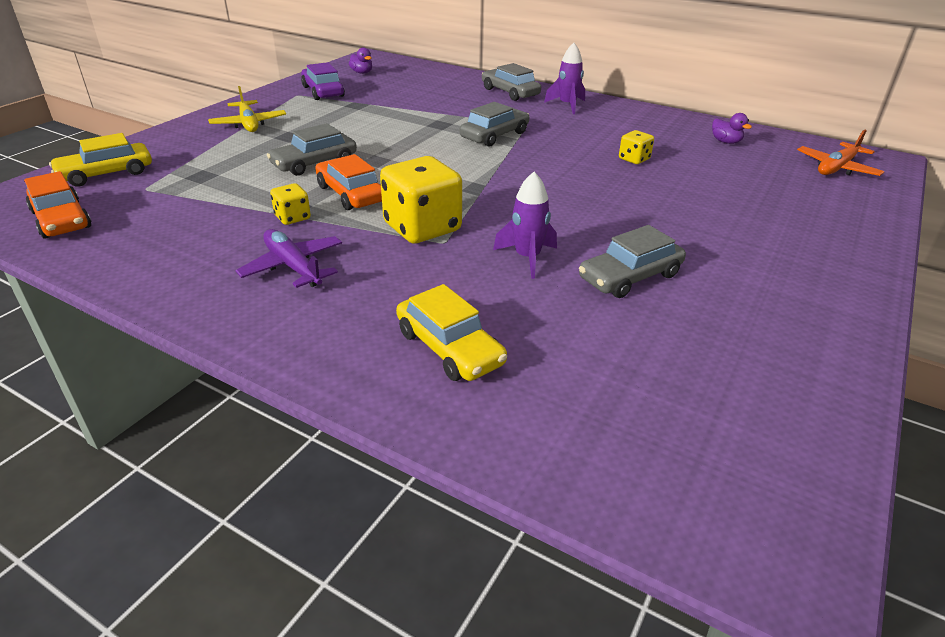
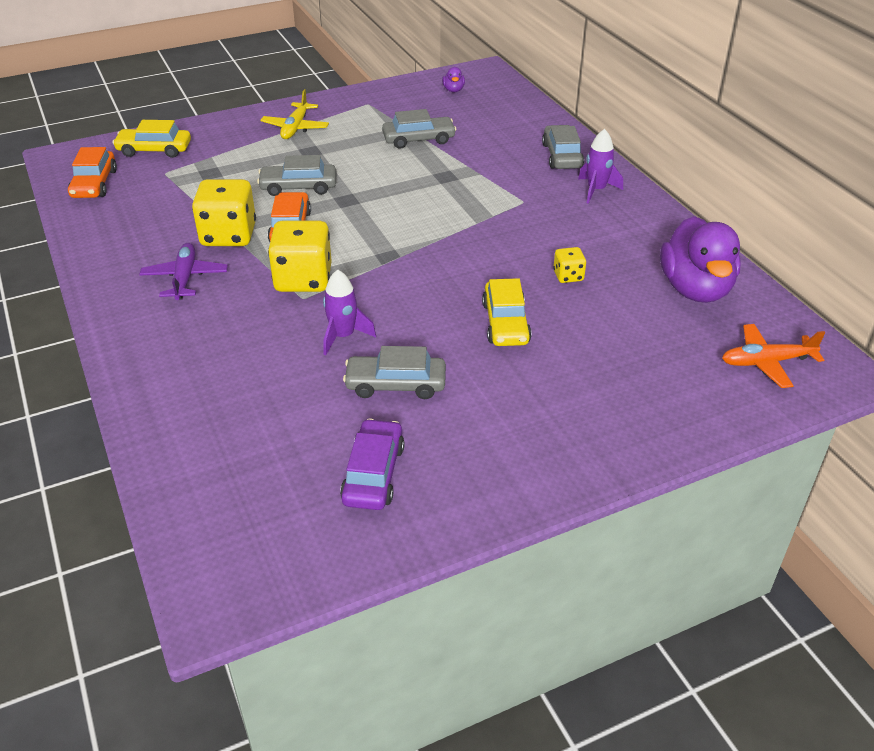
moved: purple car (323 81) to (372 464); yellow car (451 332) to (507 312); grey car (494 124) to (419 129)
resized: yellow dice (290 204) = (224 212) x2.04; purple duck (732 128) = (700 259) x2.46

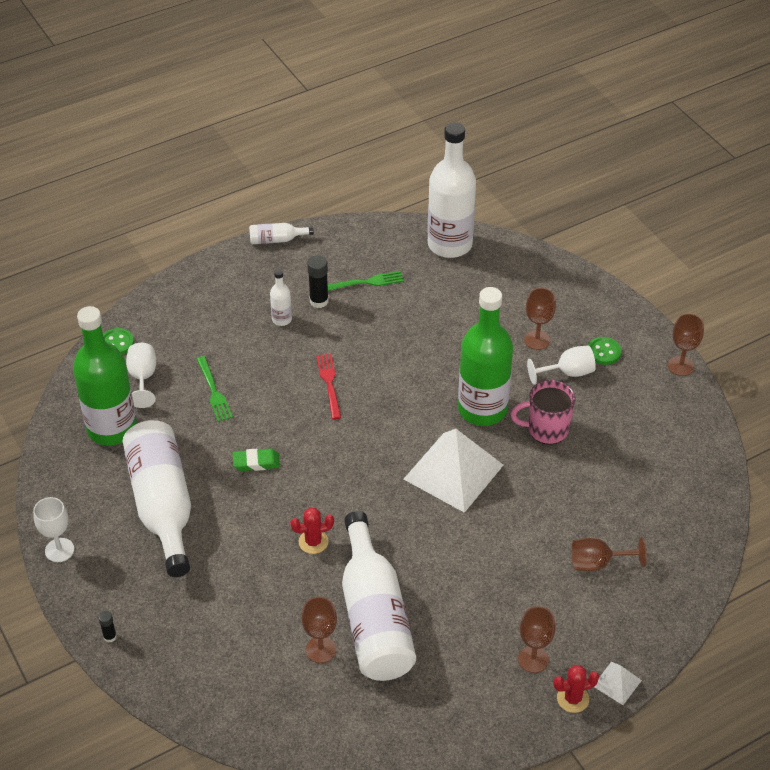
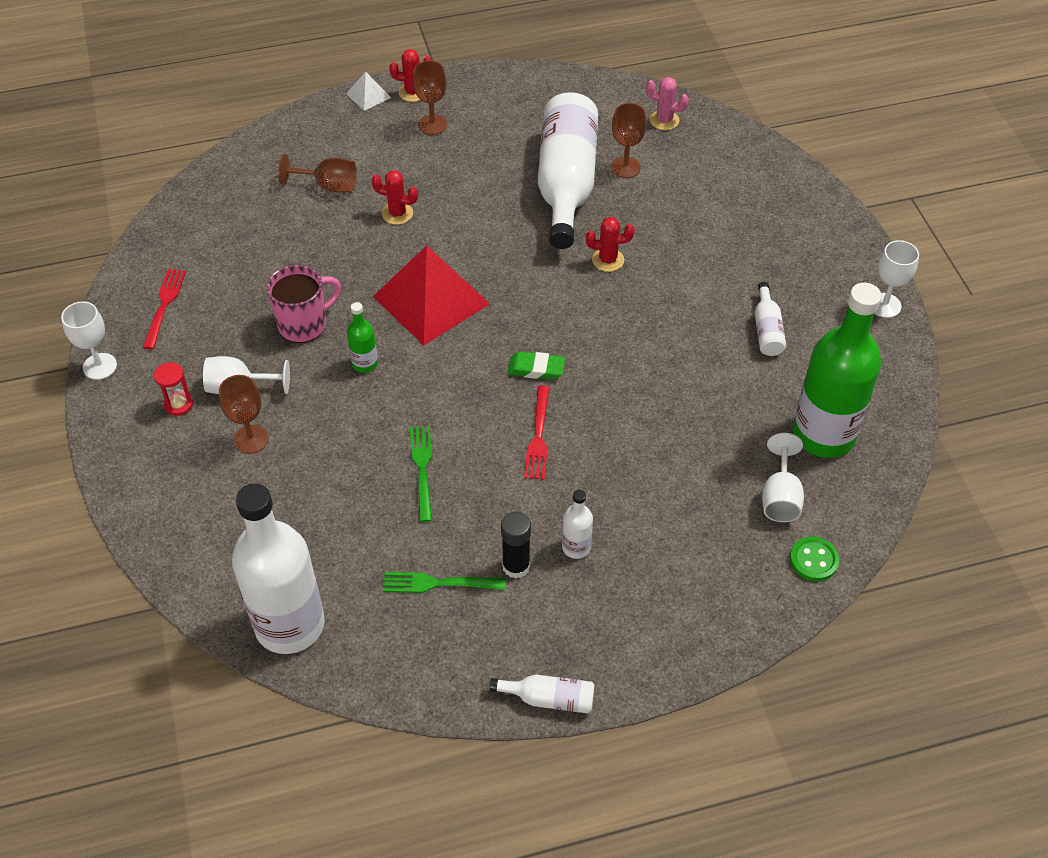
removed: black glue stick (107 626)
added: red fork (164 309); red cactus (394 197); pink cactus (667 103)
moved: green fork (215 389) to (421 474); green eraser (256 460) to (536 365)
replaced: green button (604 351) to red hourglass (173 389)
recoloured: white pyramid (453 471) to red pyramid (431 295); brown goblet (686 345) to white goblet (89 340)
turned: pink mug (543 412) = (303 304) 45 degrees counterclockwise
resized: white bottle (157 498) = (770 319) x0.43; green bottle (485 356) = (362 337) x0.43

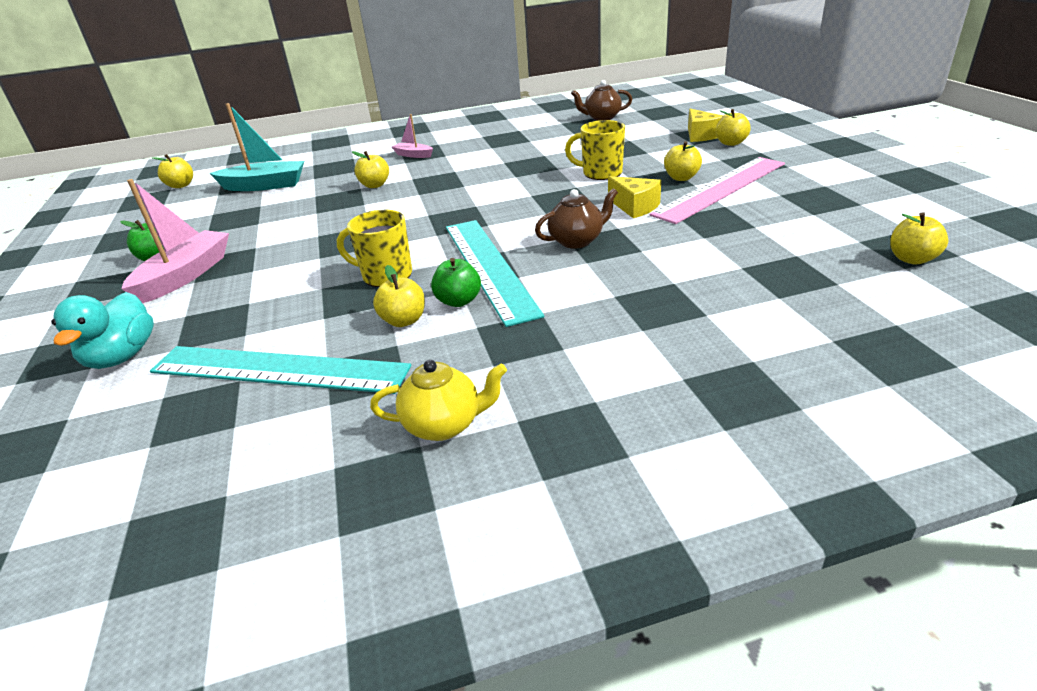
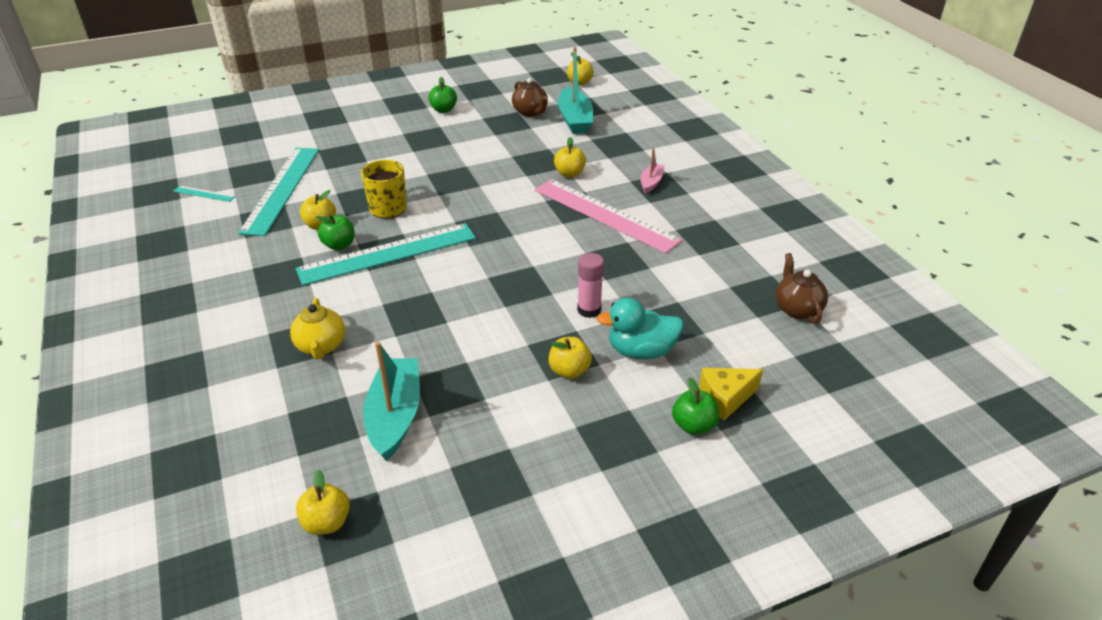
removed: pink boat (175 241); yellow cheese (634 197)
added: turquoise ruler (204 194); turquoise boat (391 401)
moved: turquoise duck (102 330) to (640 328); yellow teapot (438 400) to (317 329); brown teapot (576 218) to (530 97); pink ruler (717 190) to (608 216)
replaced: yellow mug (595 150) to pink glue stick (590 285)
recoloured: yellow apple (733 127) to green apple (695 406)

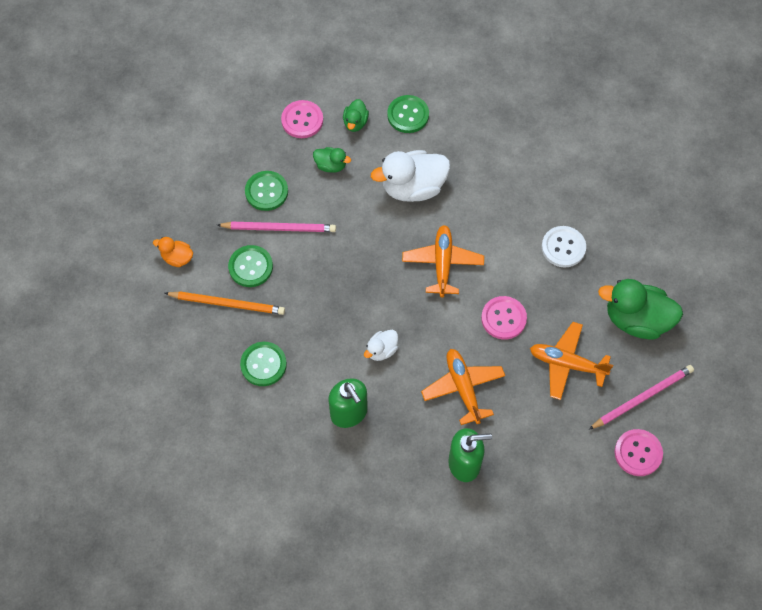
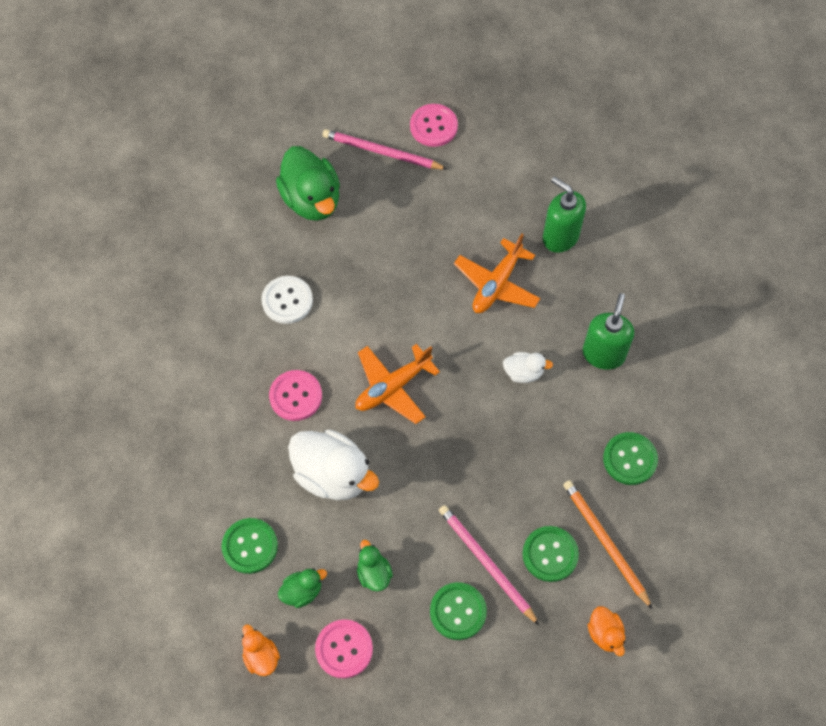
removed: orange plane (571 361)
added: orange duck (261 650)
moved: pink button (504 318) to (295 395)

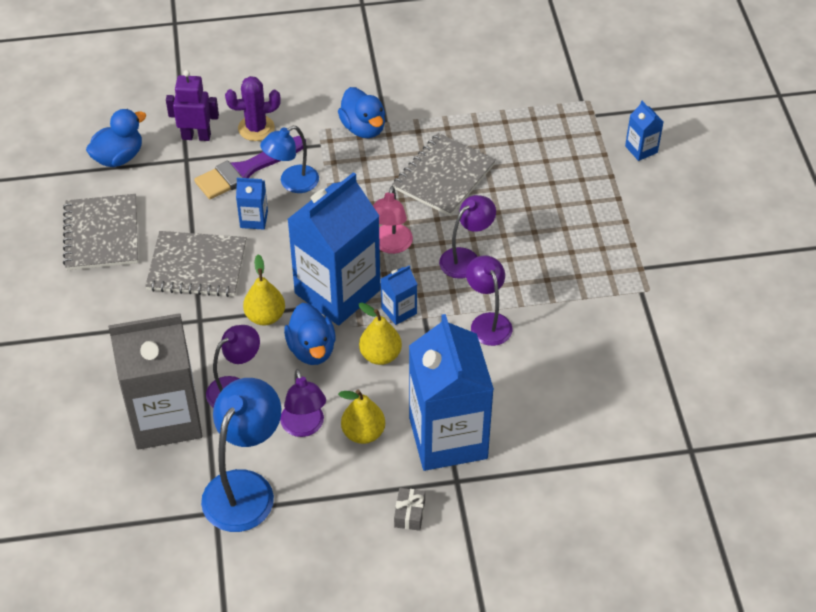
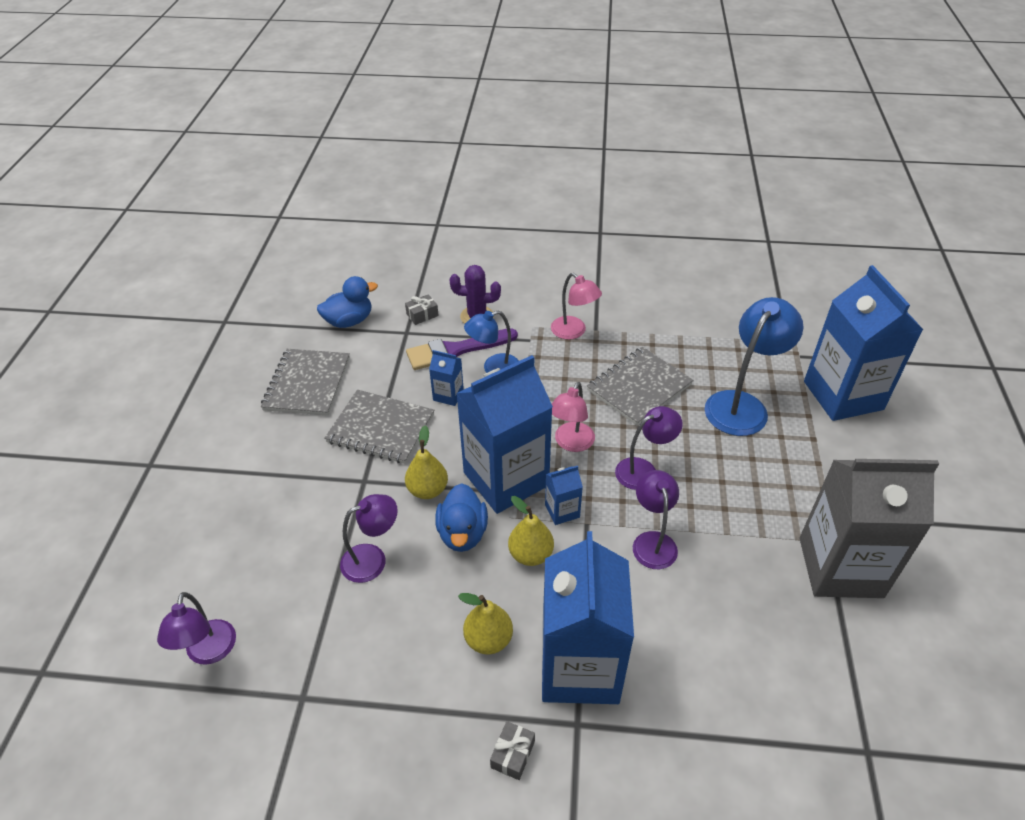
moved: grey carton (155 381) to (869 528); blue lamp (241 455) to (753 366); purple lamp (303 403) to (196 628)
replaced: purple robot (192 105) to grey gift (422 309); blue duck (361 112) to pink lamp (576 306)
resized: blue carton (644 131) = (863 343) x2.40

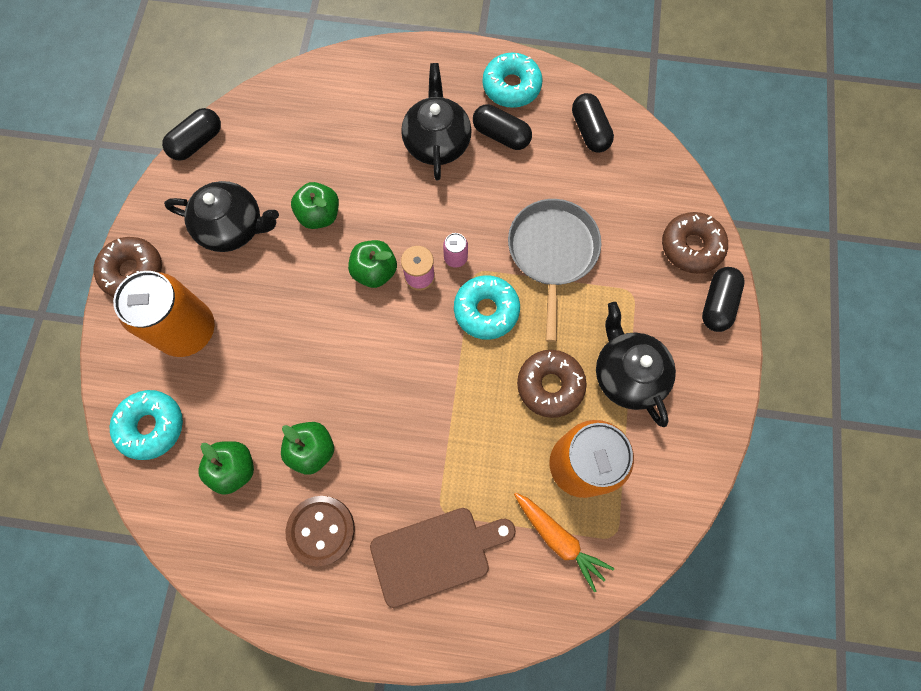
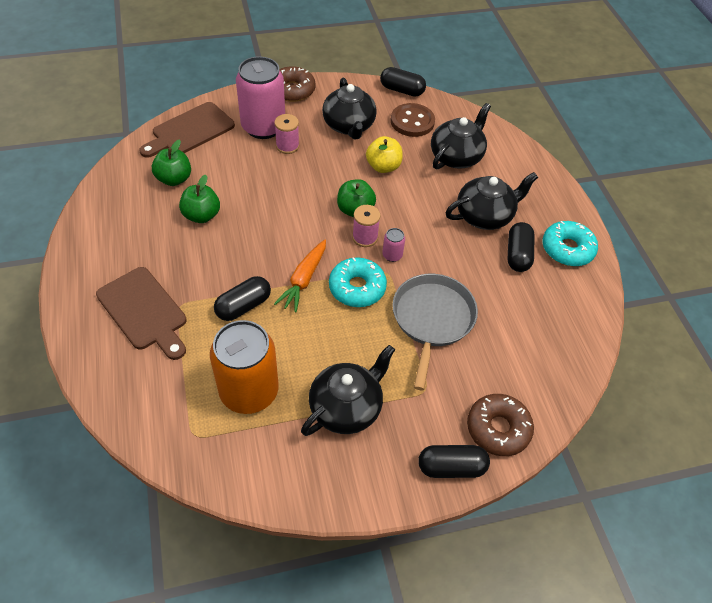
removed: brown donut (552 384)
added: pink spool (286 134); black teapot (461 136)
moved: brown button (320 531) to (413 120); orange carrot (564 542) to (300 276); black capsule (593 123) to (242 298)
replaced: turquoise donut (146 425) to brown cutting board (187 130)
recoloured: orange can (164 314) to pink can (260 97); green apple (315 205) to yellow apple (384 154)
turned: grey pan (554 270) = (435 332) 60 degrees counterclockwise

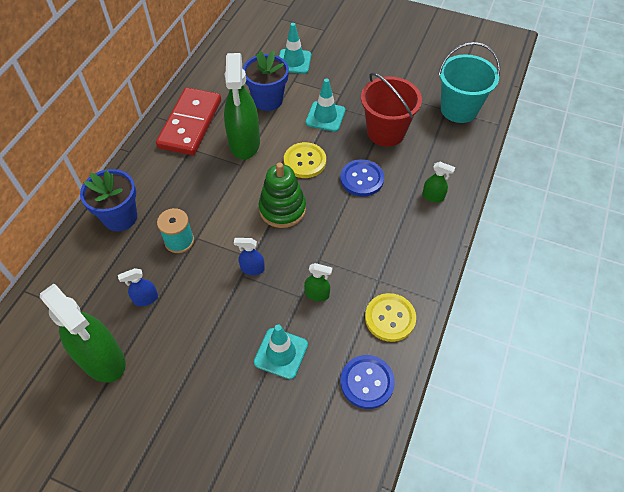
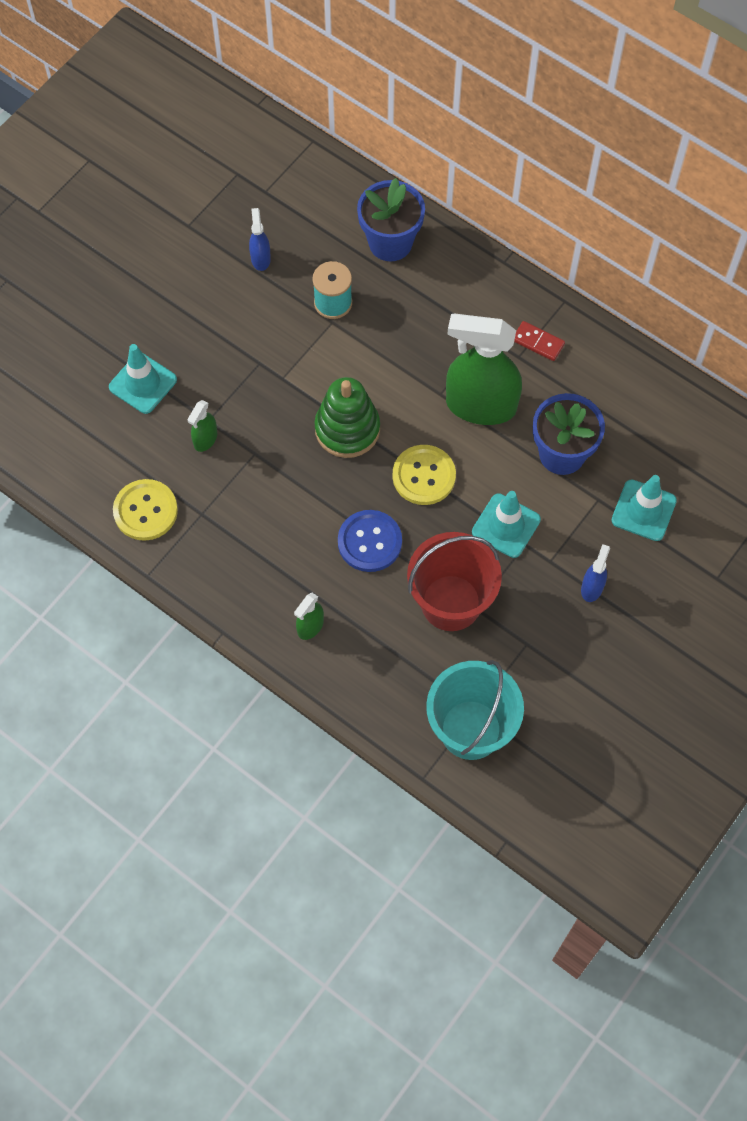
removed: green spray bottle (83 333); blue button (367 382)
moved: blue spray bottle (249 256) to (595 573)
resized: red domino (188 121) = (539 341) x0.41

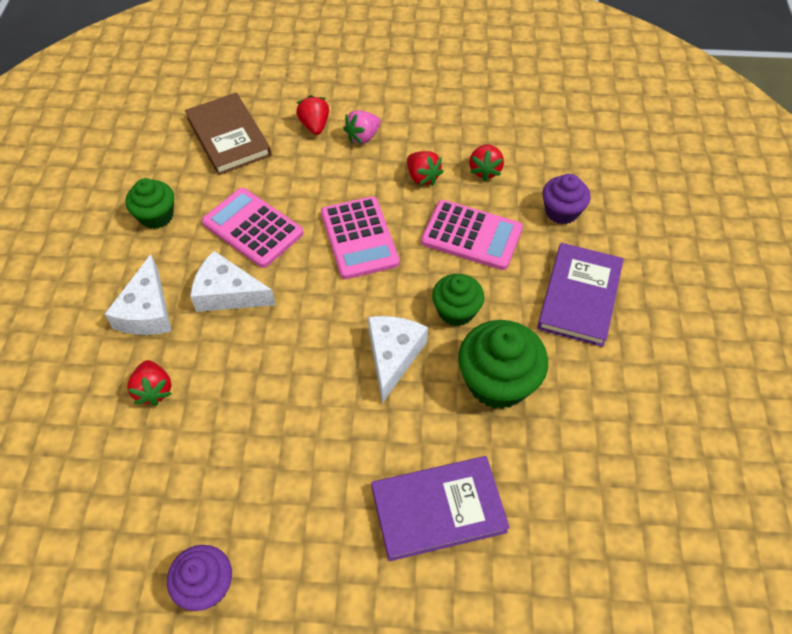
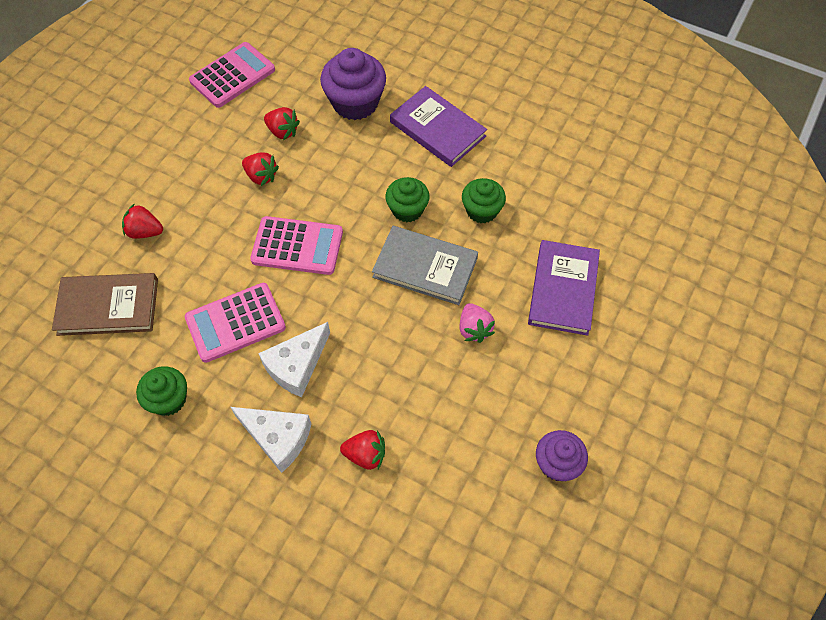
moved: pink strawberry (362 127) to (477 323); pink calculator (472 235) to (232 75)
replaced: white cheese (398 359) to grey book (425 265)
turned: red strawberry (425 168) = (260 169) 45 degrees clockwise
resized: green cupcake (503 364) = (484 200) x0.63; purple cupcake (567 199) = (353 84) x1.59

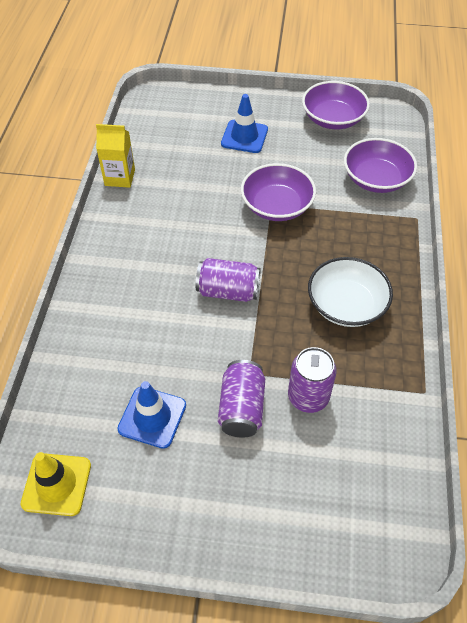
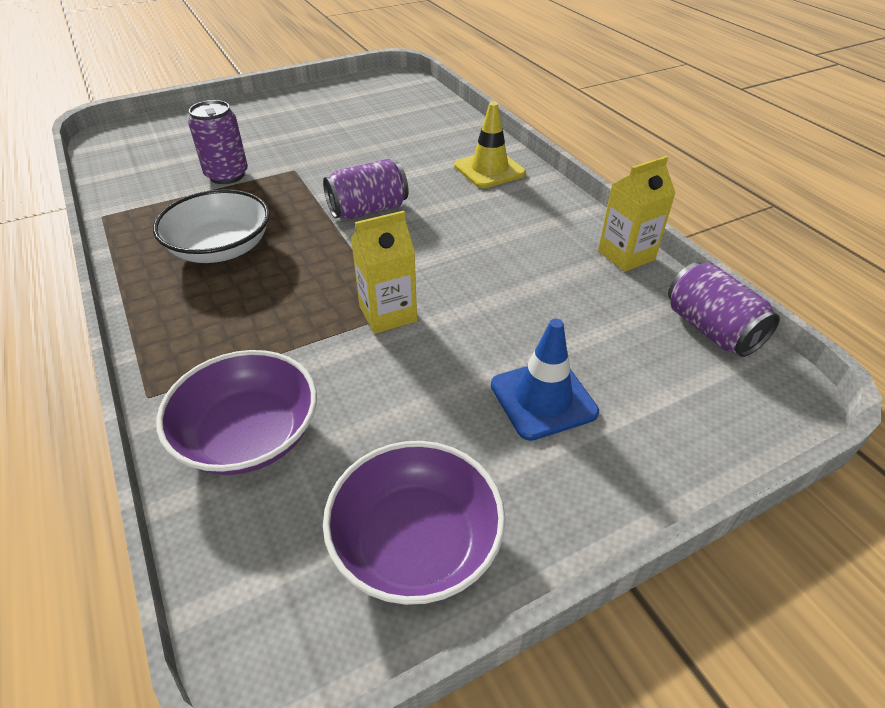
removed: blue traffic cone (151 415)
moved: yellow traffic cone (56 484) to (490 145); purple can (241 399) to (724 309)
replaced: purple bowl (278 192) to yellow carton (384 272)

